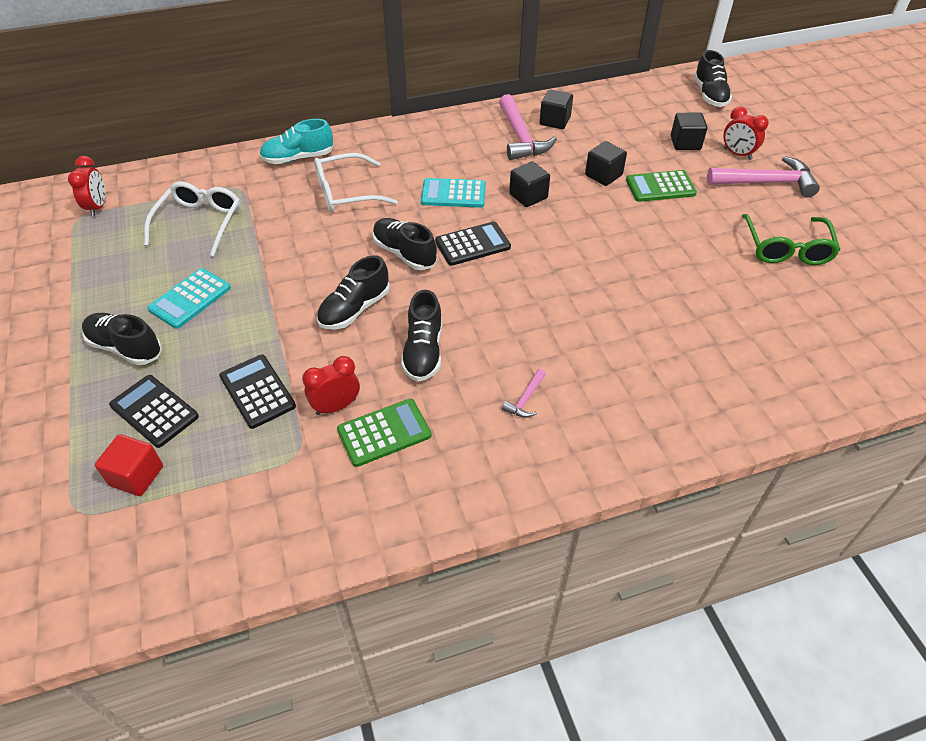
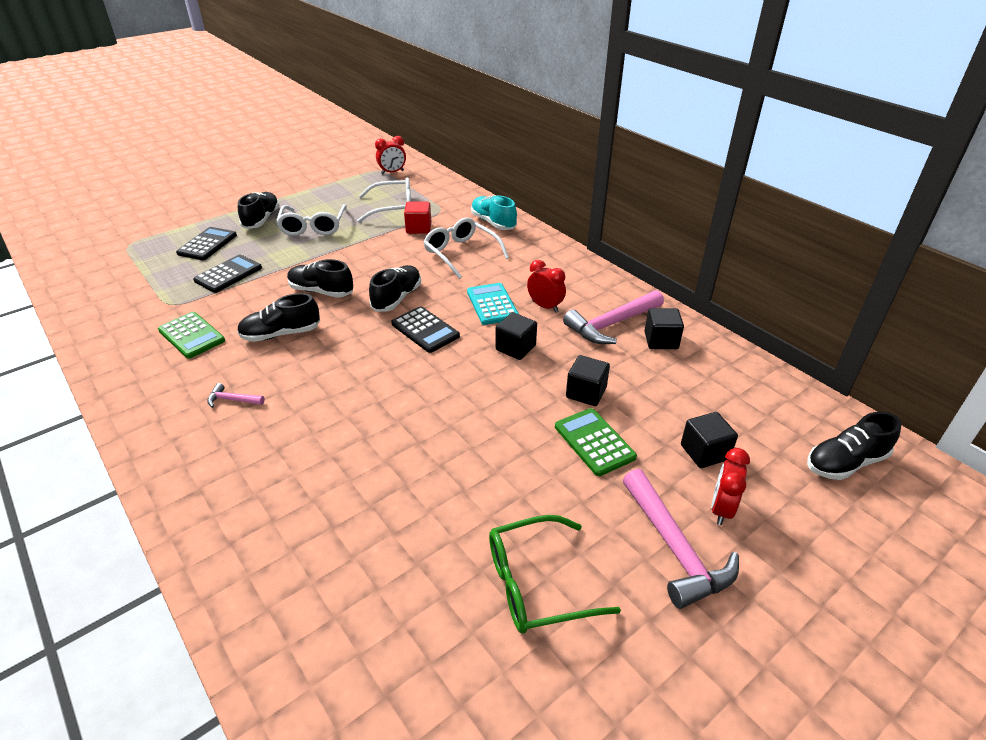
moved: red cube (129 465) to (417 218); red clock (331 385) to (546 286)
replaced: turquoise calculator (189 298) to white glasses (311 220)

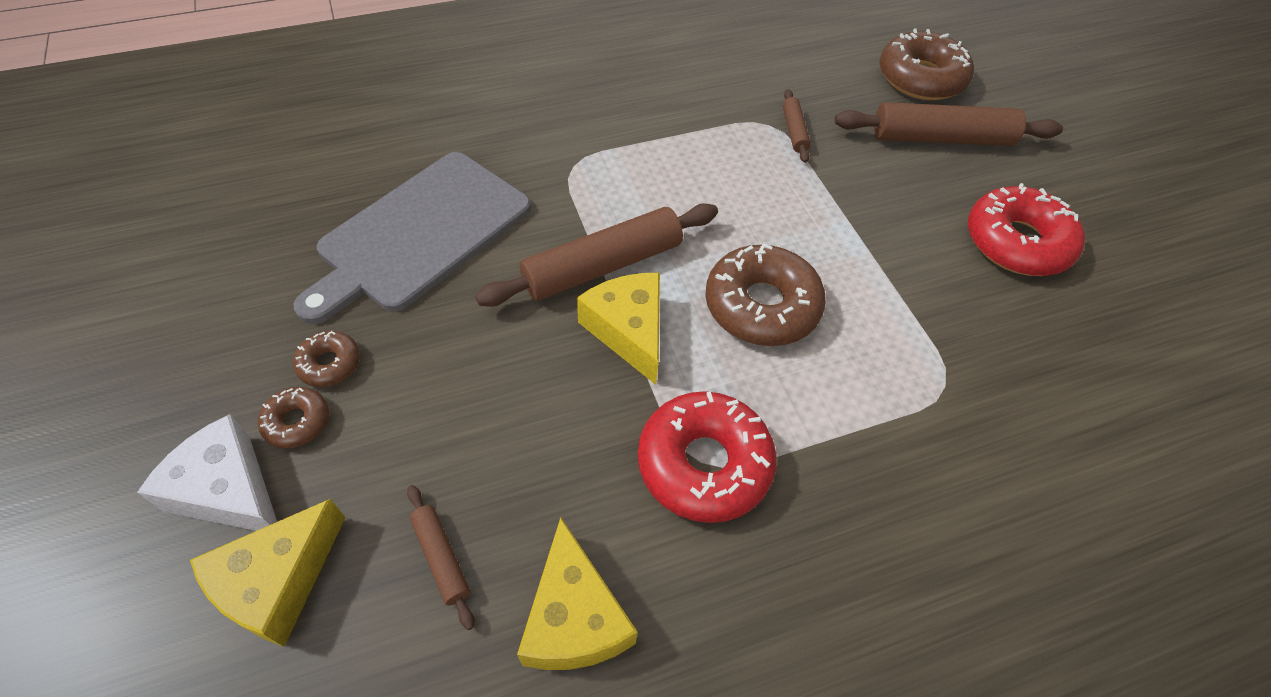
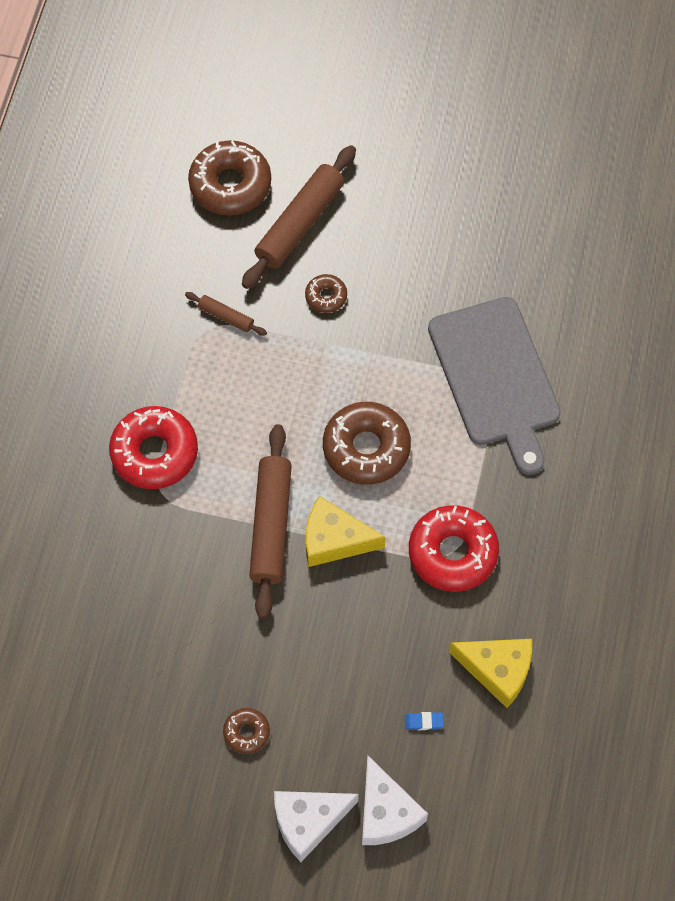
moved: brown donut (293 417) to (326 293); grey cutting board (412 238) to (494 386); red donut (1026 229) to (153 447)
replaced: brown rolling pin (440 557) to blue eraser (424 721)
recoloured: yellow cheese (267 573) to white cheese (395 800)

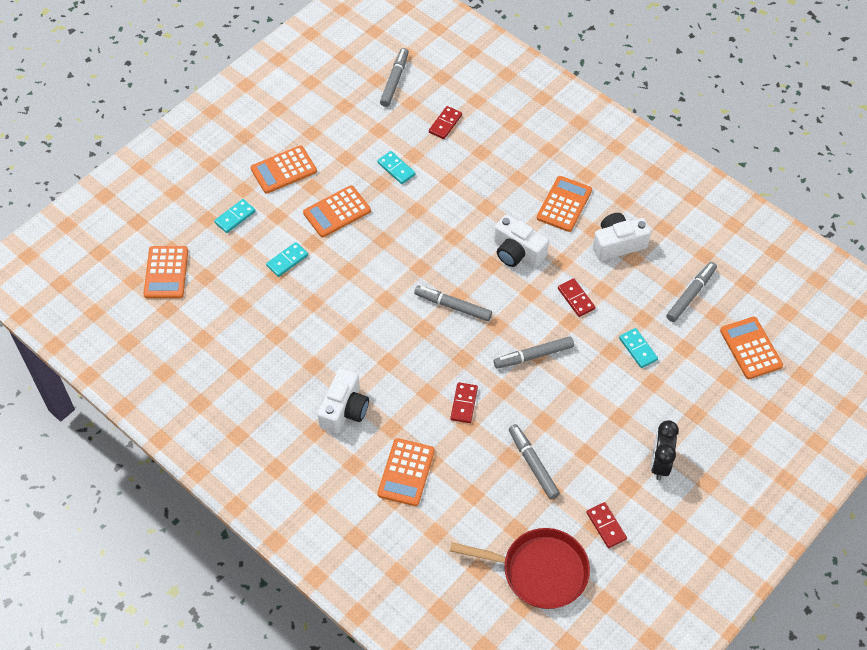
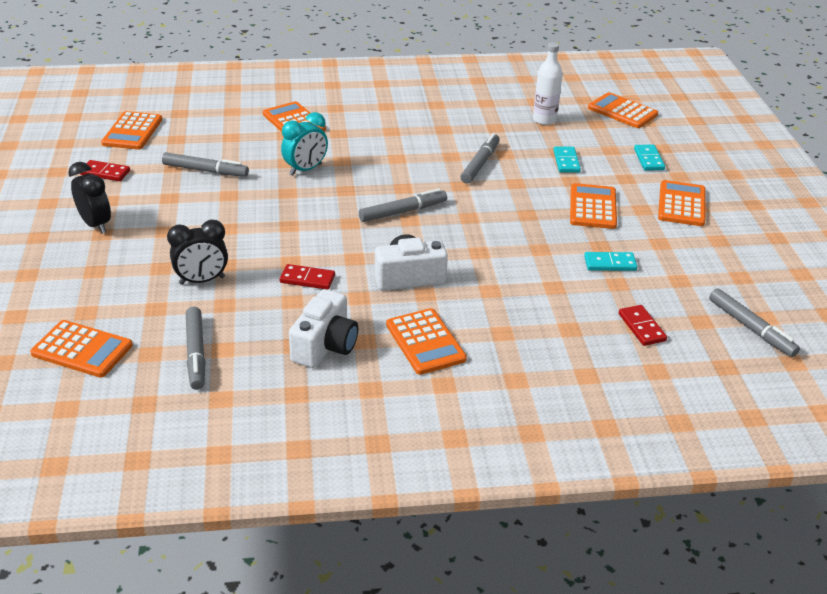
removed: white camera (343 401)
added: white bottle (548 83)
moved: grey marker (534 352) to (480 158)
replaced: red domino (464 402) to turquoise clock (304 144); red pan (520 568) to orange calculator (131 130); turquoise domino (638 348) to black clock (197 252)

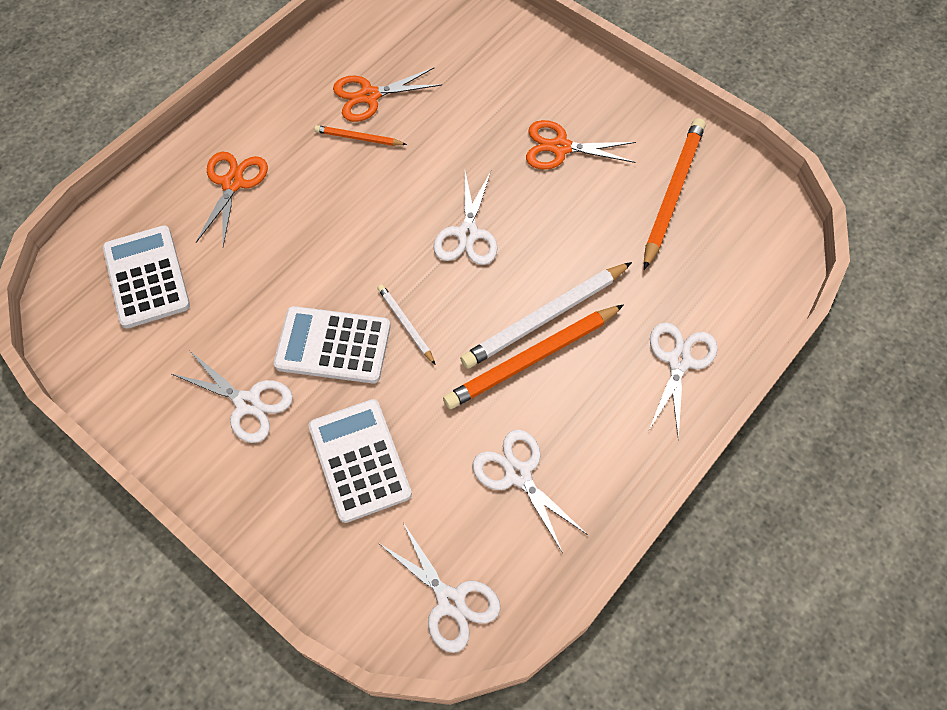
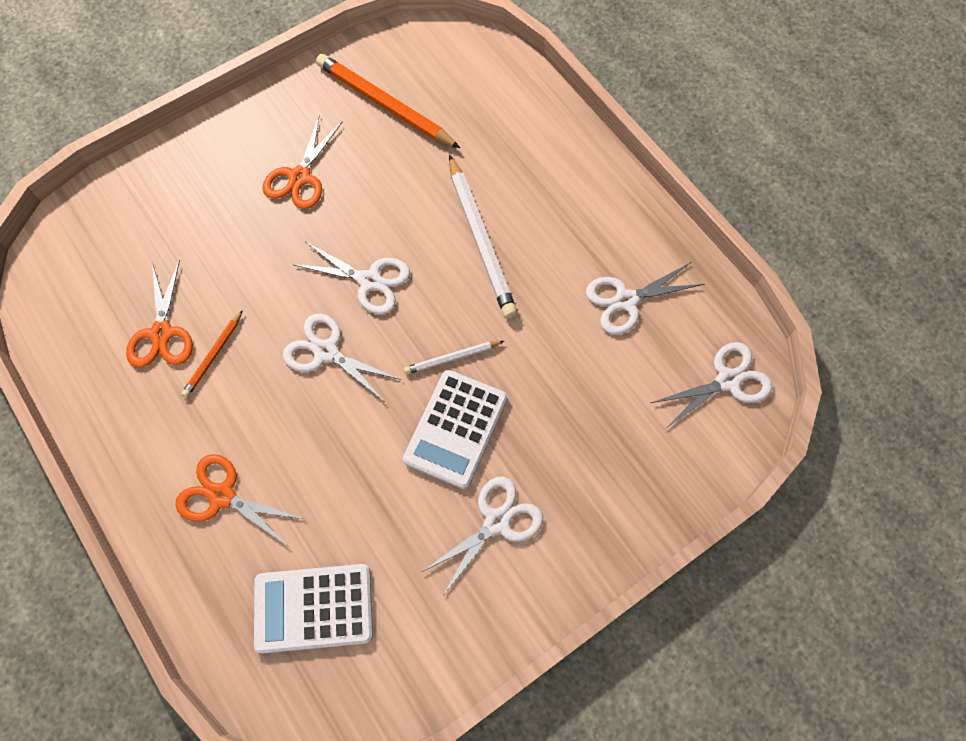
removed: white calculator (360 461); orange pencil (533 357)
moved: white scissors (683 381) to (342 357)

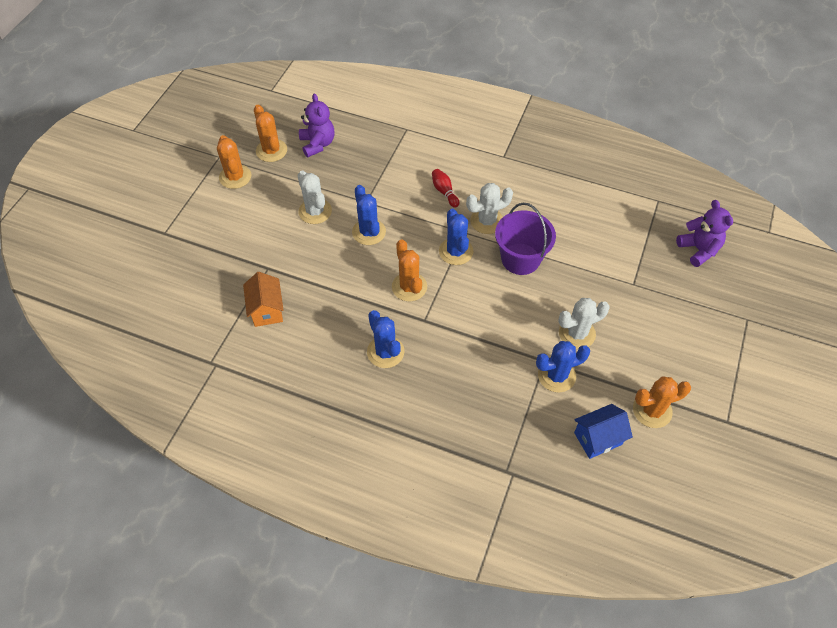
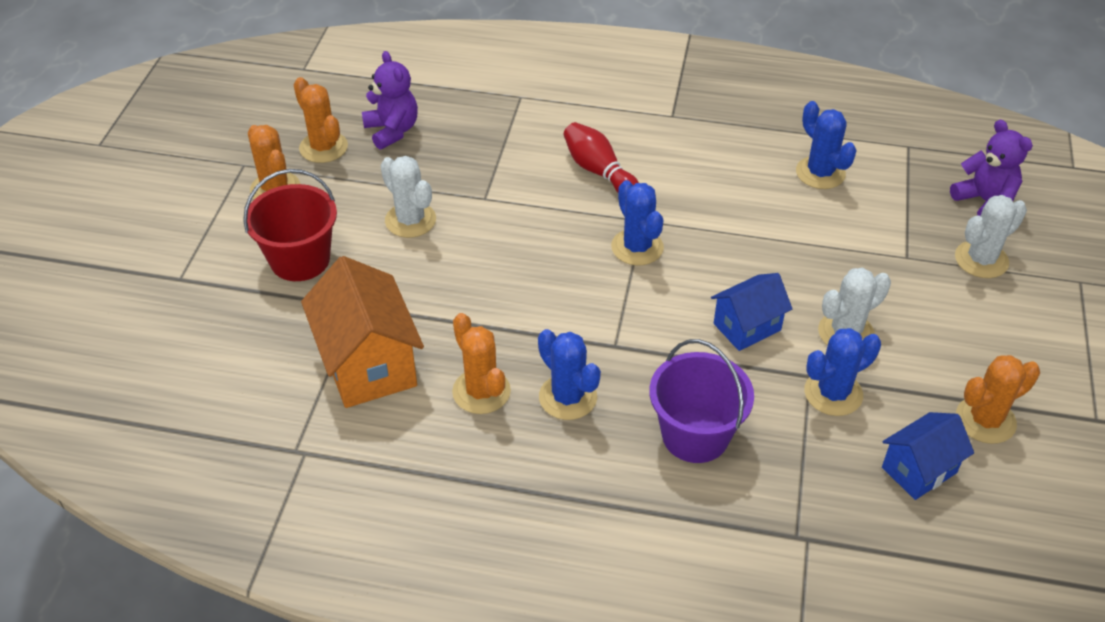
added: red bucket (290 225); blue house (751 312)
moved: blue cactus (369 215) to (826 145); orange cactus (409 270) to (481 363); white cactus (489 208) to (991 236); purple bucket (525 239) to (701 401)
resized: orange house (263 299) = (362 332) x1.68; red bowling pin (445 188) = (601 157) x1.51

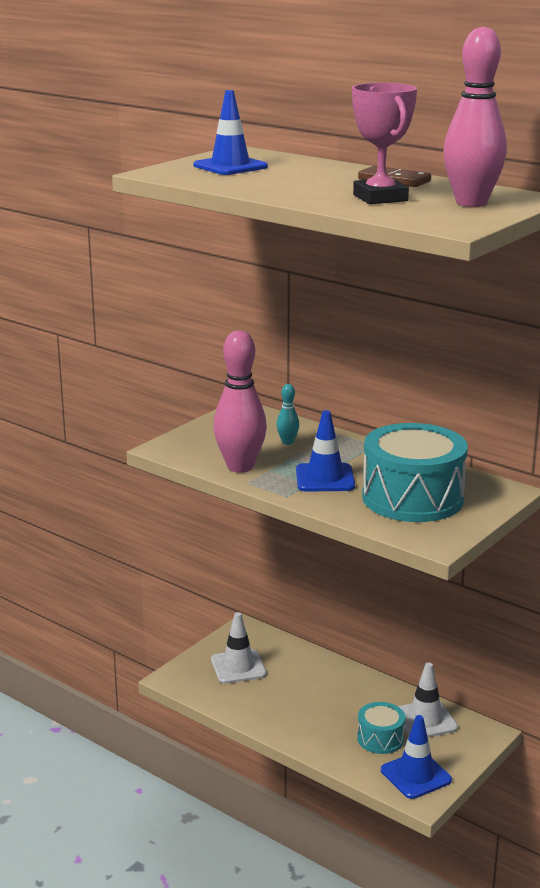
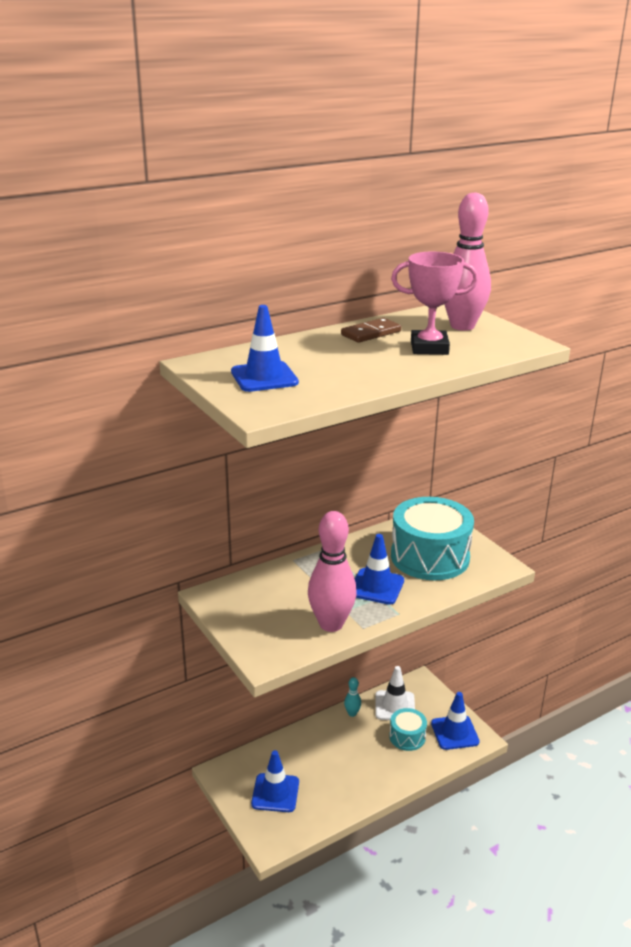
moved: turquoise bowling pin (287 414) to (352 697)
recoloured: white traffic cone (238 648) to blue traffic cone (275 781)

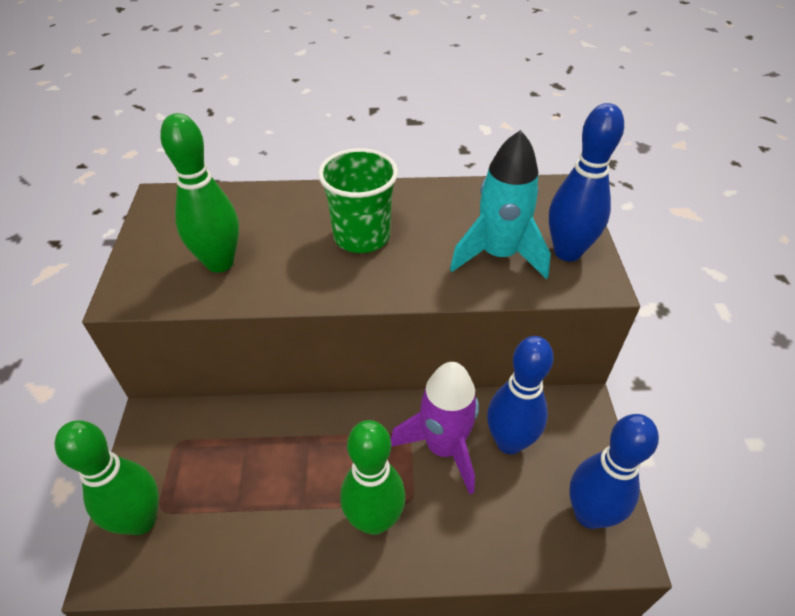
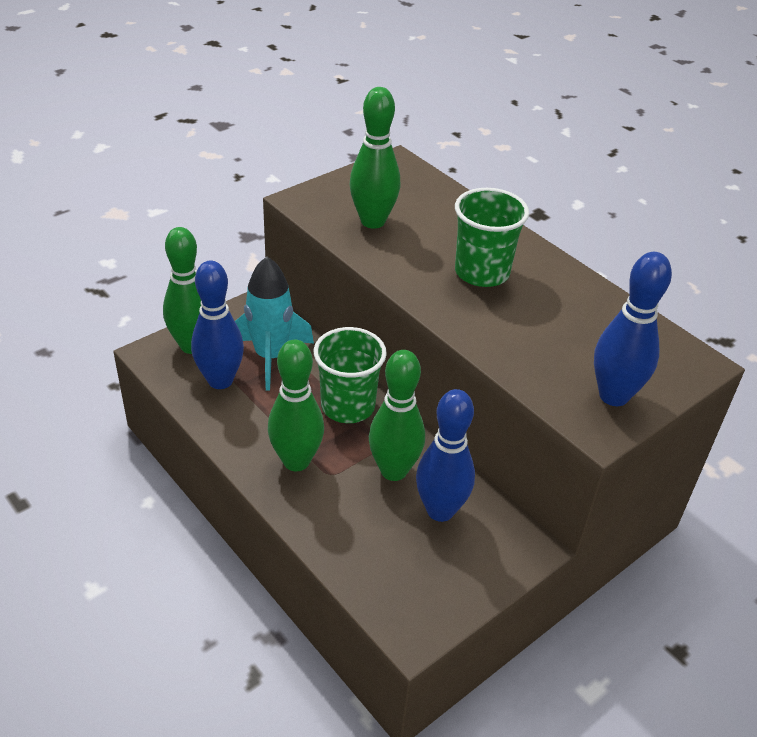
added: green cup (350 375)
moved: turquoise rocket (500 204) to (274 324); blue bowling pin (614 471) to (217 325)
replaced: purple rocket (435 428) to green bowling pin (397 415)

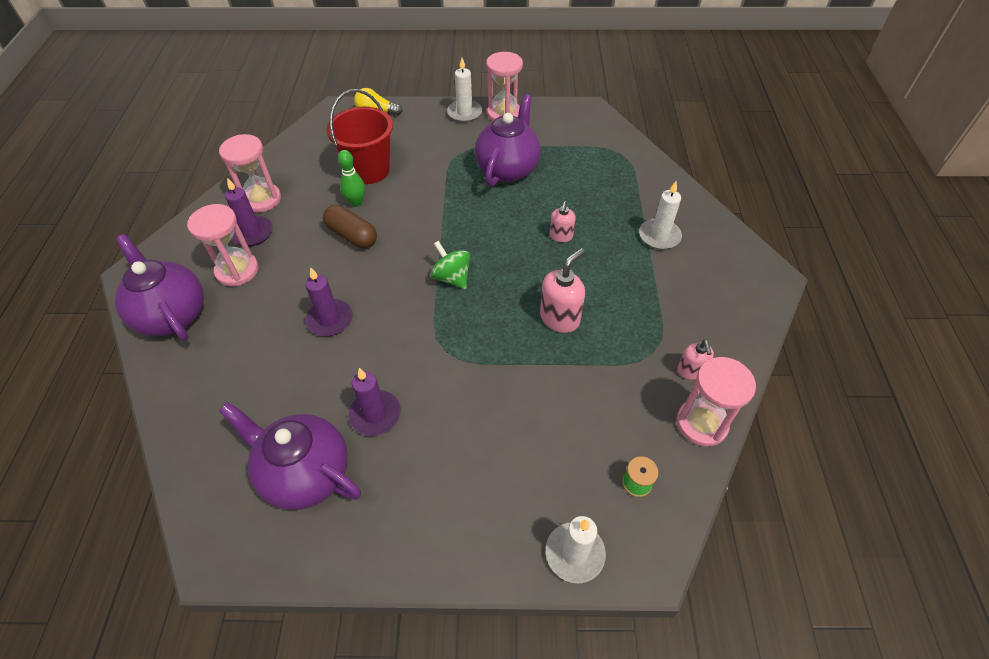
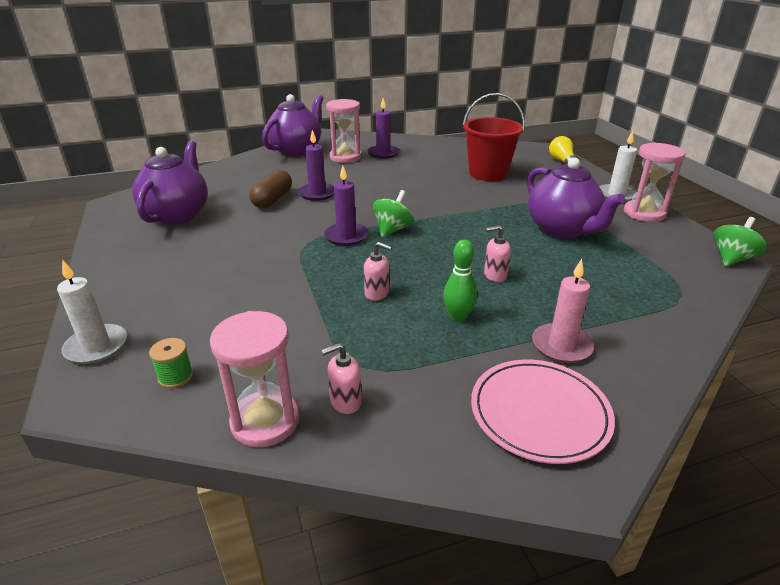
removed: pink hourglass (250 173)
added: pink plate (543 412); green spinning top (739 241)
moved: brown capsule (350 226) to (270 189); green bowling pin (351 178) to (460 281); purple candle (374 402) to (346 206)
recoloured: white candle (660 215) to pink candle (563 311)
turned: purple teapot (507 140) = (576 198) 60 degrees clockwise
resized: pink soap dispenser (562 290) = (378 271) x0.61

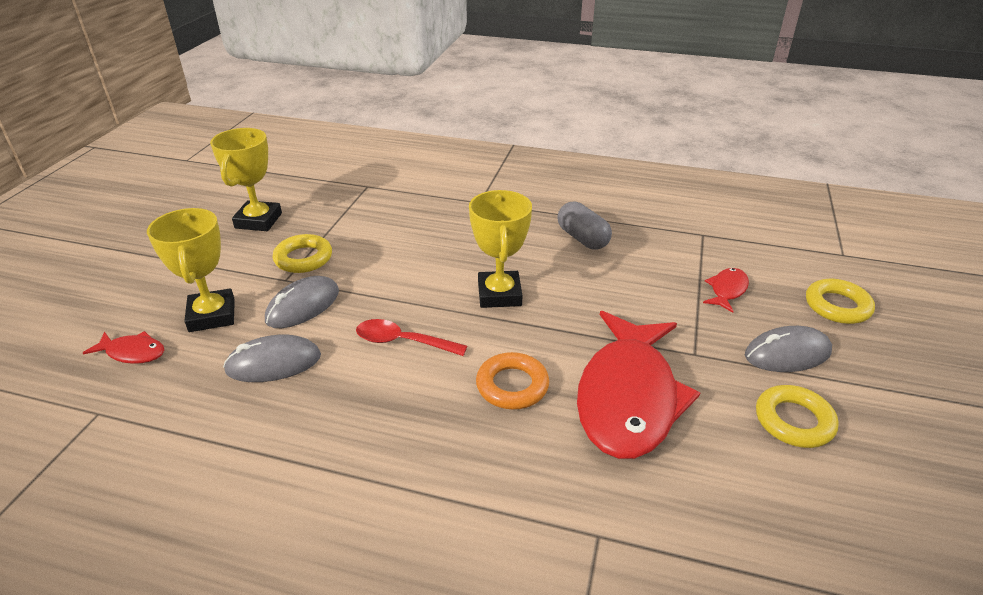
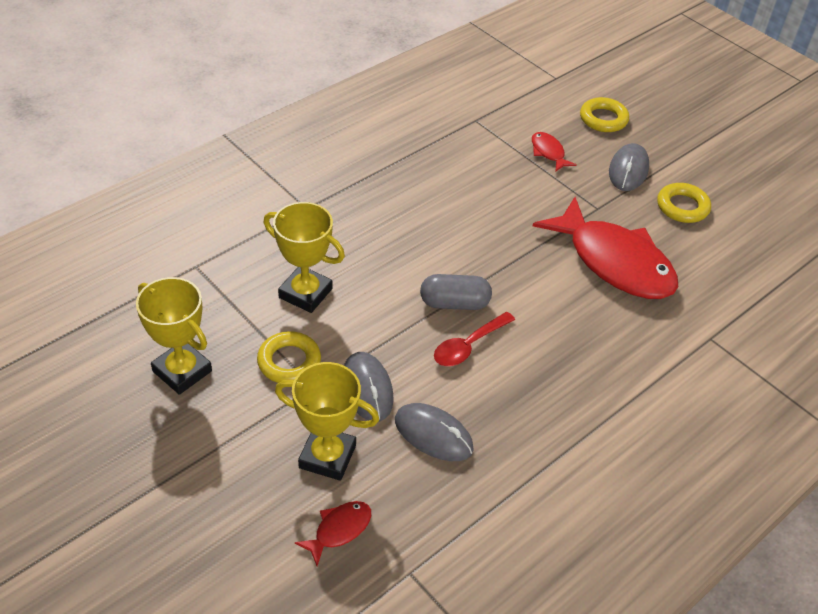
removed: orange ring (512 380)
moved: yellow trophy (500 249) to (304 257); grey capsule (584 226) to (456 292)
turned: grey mouse (272 358) = (434 432) 75 degrees counterclockwise

